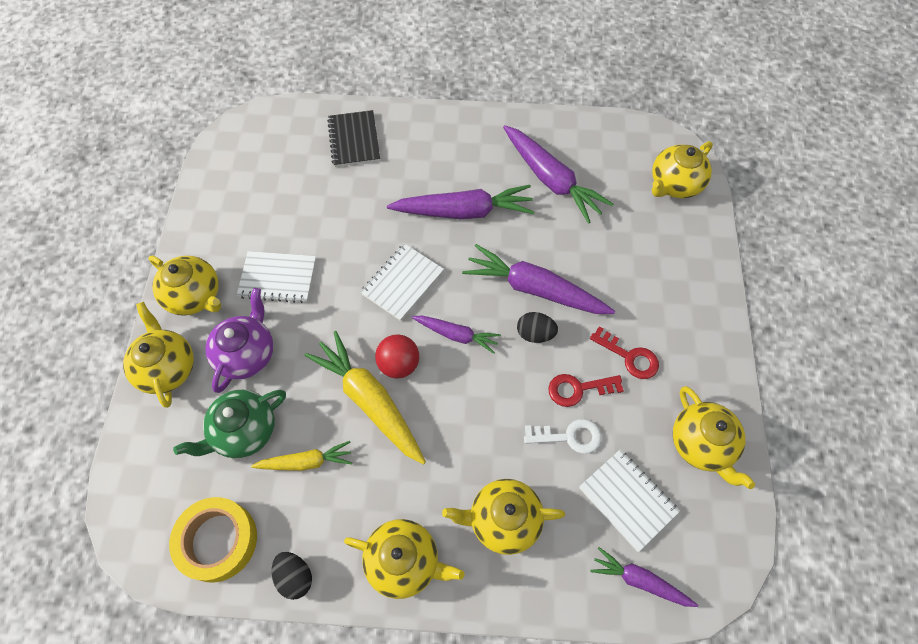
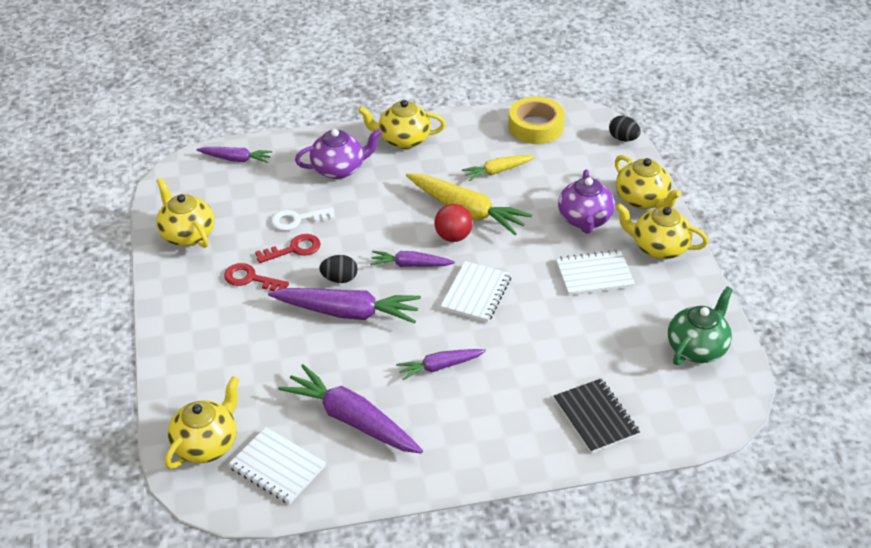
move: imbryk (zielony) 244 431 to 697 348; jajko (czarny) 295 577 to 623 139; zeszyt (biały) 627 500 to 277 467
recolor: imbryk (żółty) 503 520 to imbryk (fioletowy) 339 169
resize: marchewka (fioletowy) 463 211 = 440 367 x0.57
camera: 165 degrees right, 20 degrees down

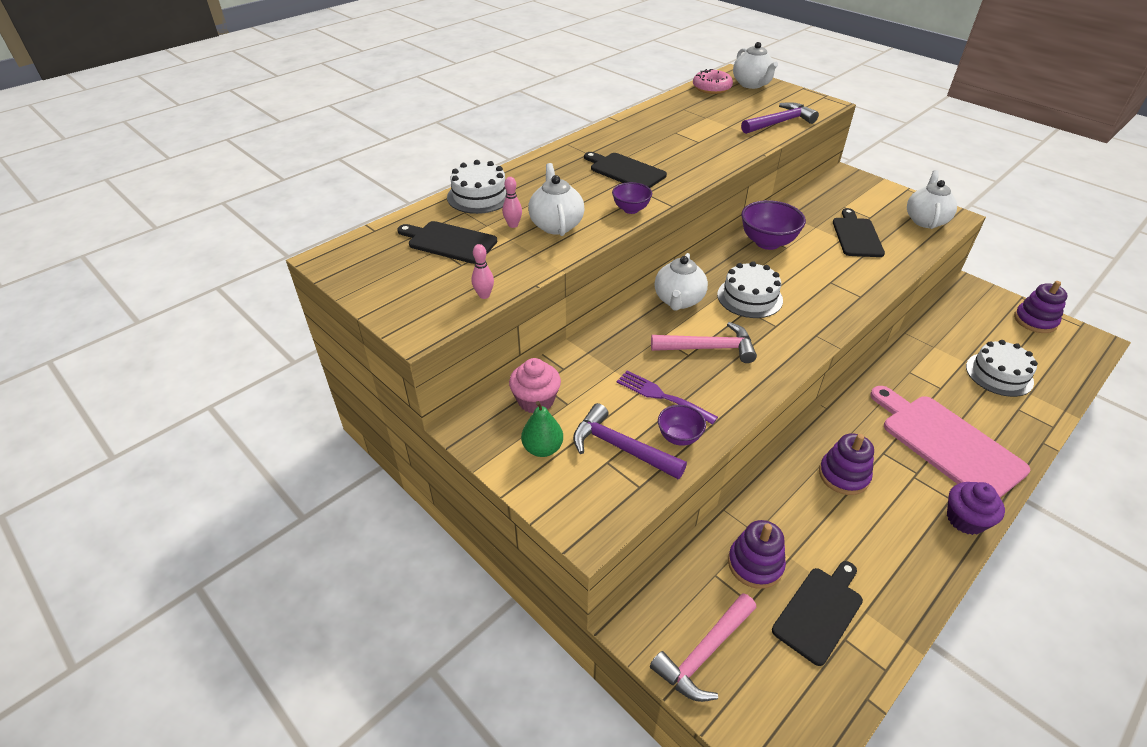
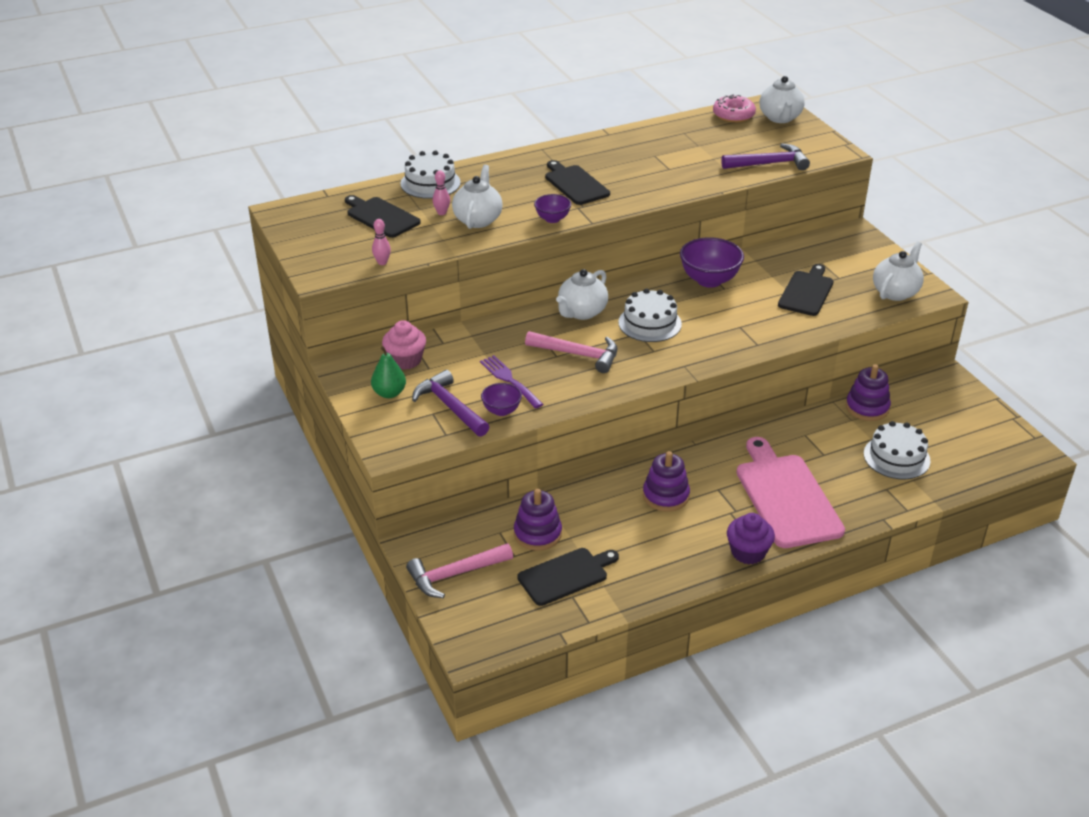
move: zabawka nakładanka (fioletowy) 1035 321 to 867 407
camera: 20 degrees right, 5 degrees down

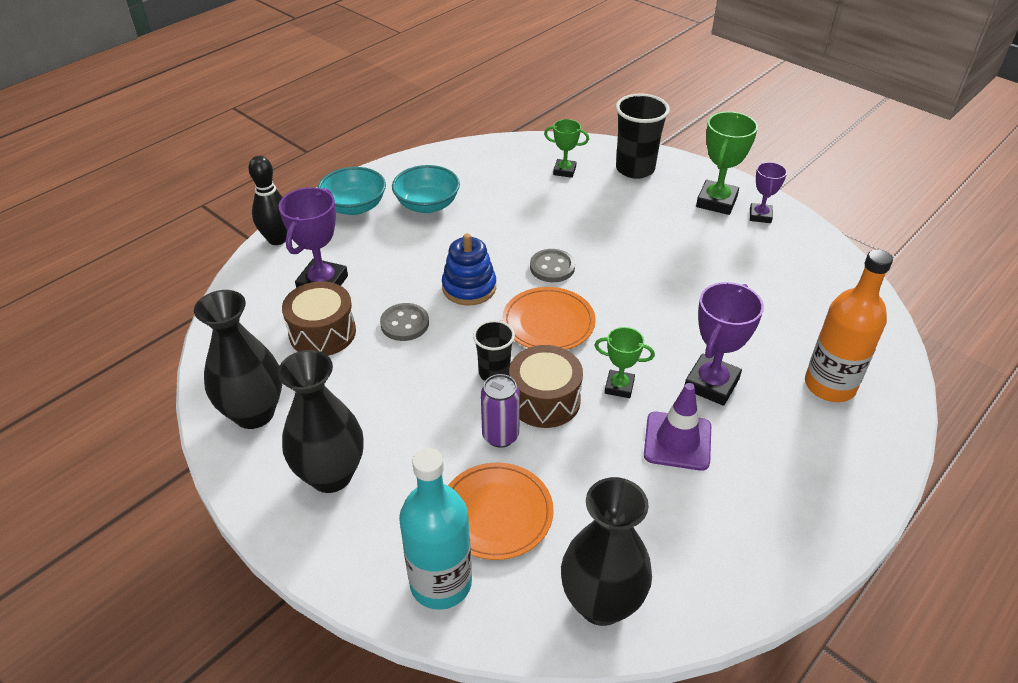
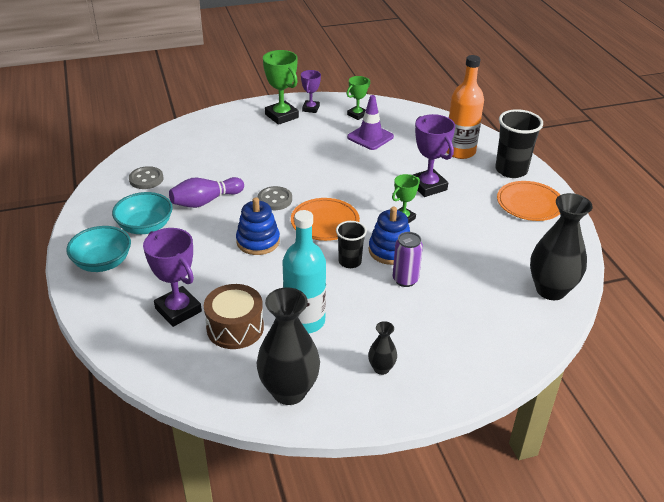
delete: kręgiel (czarny) 277 239
insert: kręgiel (fioletowy) 205 201
move: guzik (szary) 404 324 to 146 179; butelka (turkusowy) 441 583 to 304 321; talerz (pomarańczowy) 496 513 to 529 204; puchar (zielony) 564 171 to 357 115; szklanka (czarny) 635 169 to 511 170; pachołek (fioletowy) 677 441 to 370 137
replace: bęben (brązowy) 544 400 to zabawka nakładanka (niebieski) 390 250
rotate: puchar (fioletowy) 760 216 = 310 108 60 degrees clockwise
resize: wazon (czarny) 331 475 = 381 368 x0.48
camera: 60 degrees left, 5 degrees down

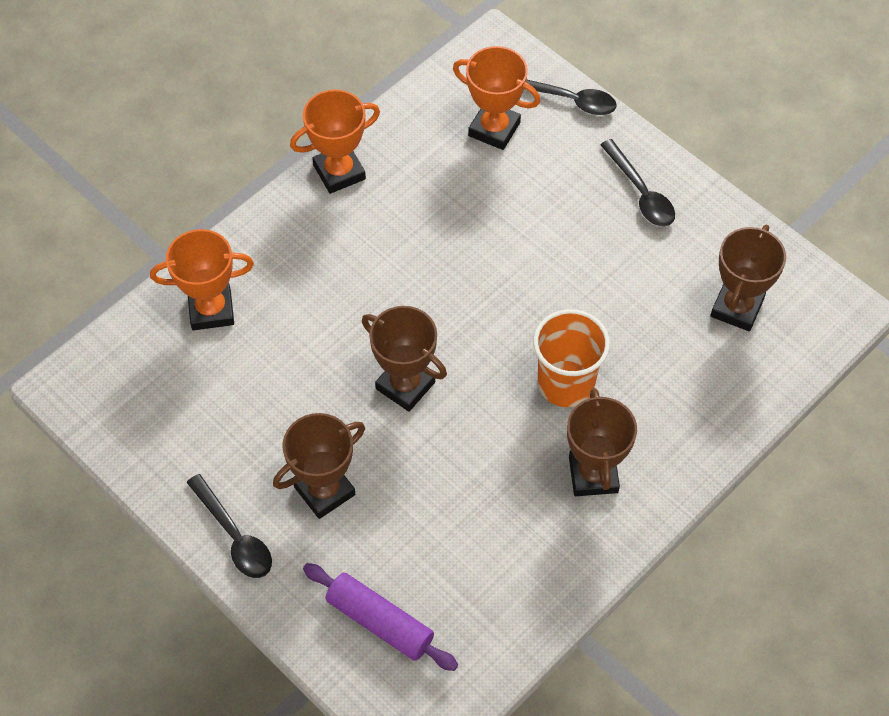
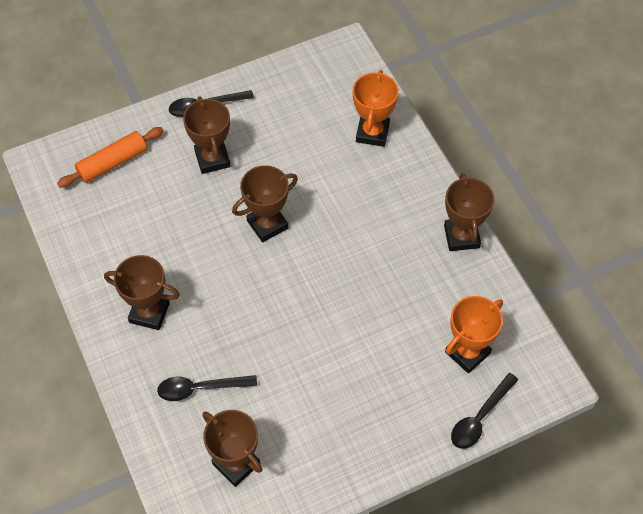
delete: szklanka (pomarańczowy) 566 383
move: łyżka (czarny) 640 193 to 200 388
recolor: puchar (pomarańczowy) 339 172 to puchar (brązowy) 461 236; wałek do ciasta (fioletowy) 380 622 to wałek do ciasta (pomarańczowy) 112 163
camera: 110 degrees right, 0 degrees up

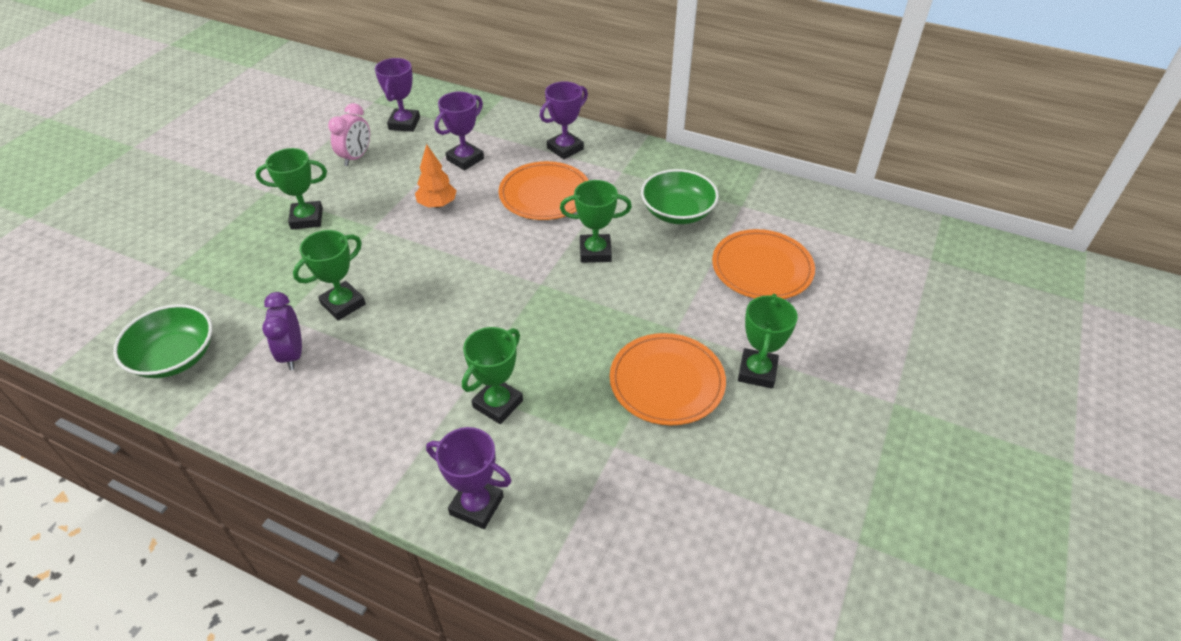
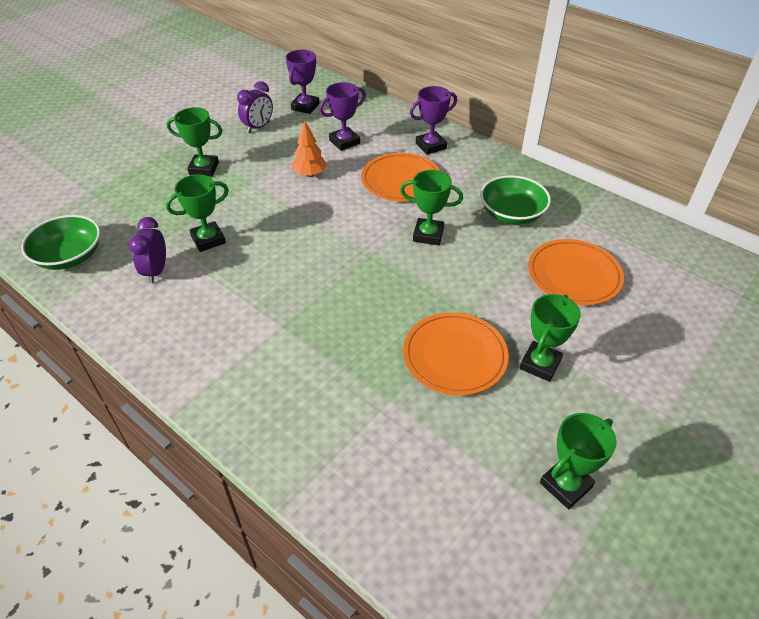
delete: puchar (fioletowy) 476 505
move: puchar (zielony) 498 404 to 565 485
recolor: budzik (różowy) 356 157 to budzik (fioletowy) 258 127
camera: 15 degrees right, 0 degrees up

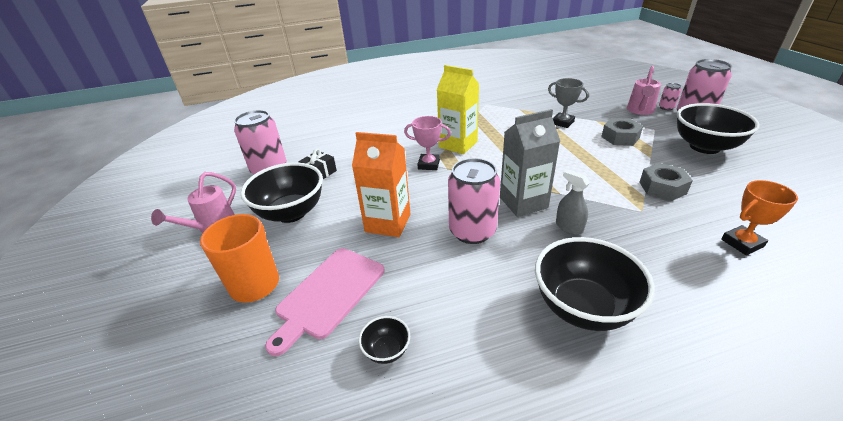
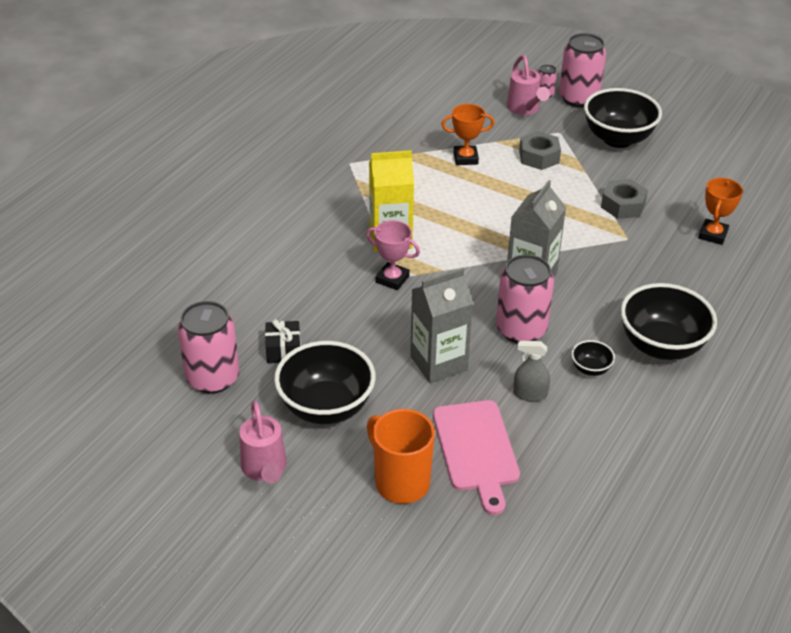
move: miska (czarny) 387 350 to 590 369; spryskiwacz (szary) 569 227 to 530 394
recolor: karton mleka (pomarańczowy) 388 223 to karton mleka (szary) 438 363; puchar (szary) 562 122 to puchar (pomarańczowy) 465 158
rotate: puchar (różowy) 429 164 = 392 279 60 degrees clockwise
camera: 45 degrees left, 5 degrees up

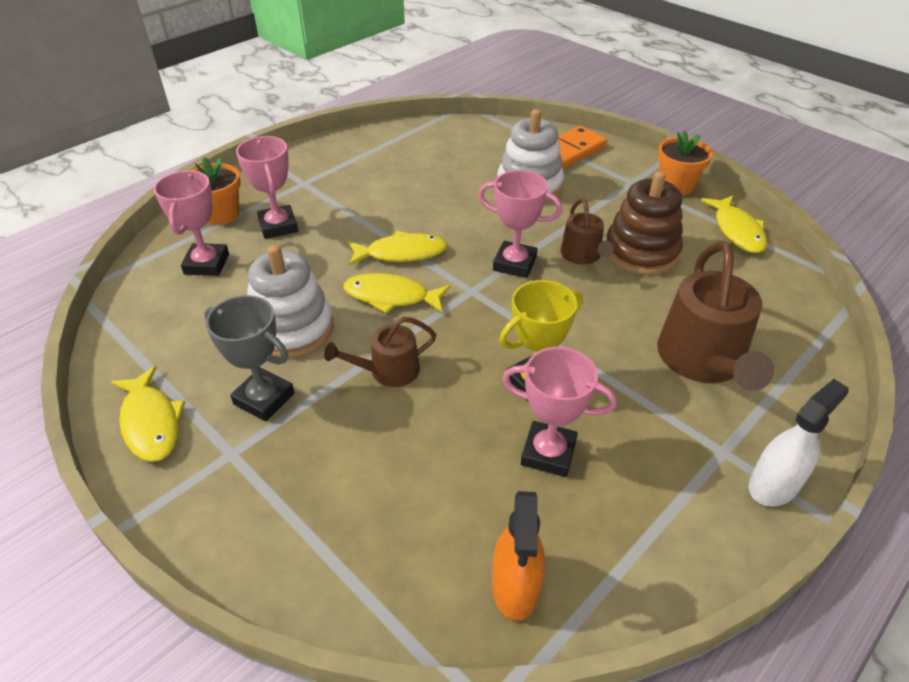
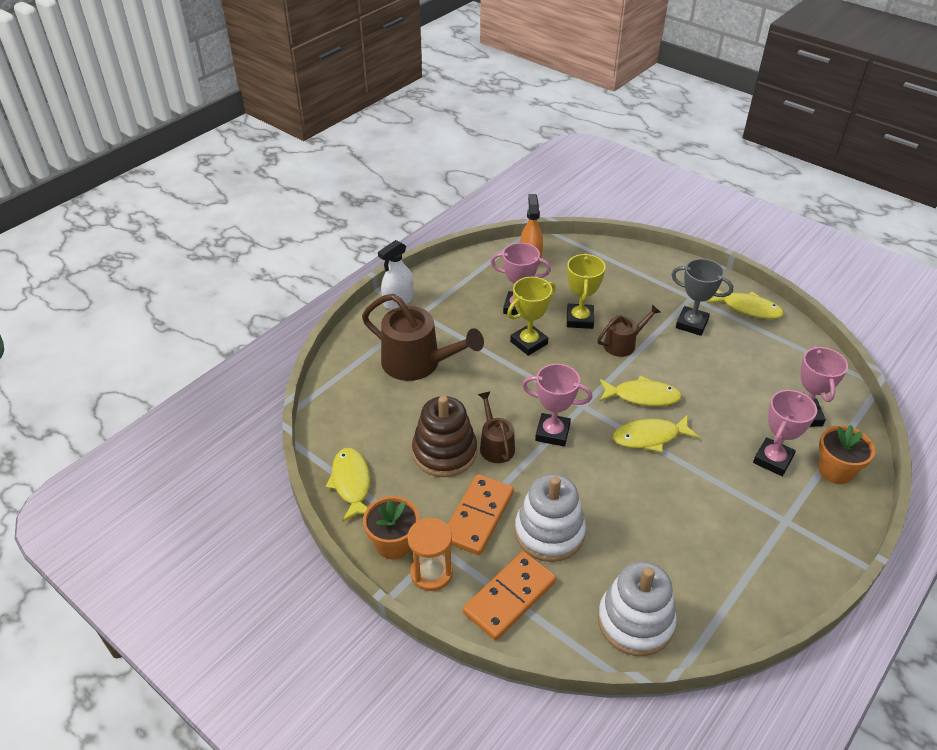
insert: klepsydra (pomarańczowy) 431 573; kostka domina (pomarańczowy) 478 516; puchar (żółty) 579 319
move: zabawka nakładanka (biały) 292 329 to 635 621
rotate: ryba (żółty) 151 422 = 748 308 150 degrees clockwise; puchar (różowy) 278 226 = 773 460 60 degrees clockwise; konewka (brązowy) 702 360 = 417 363 120 degrees clockwise
camera: 175 degrees right, 0 degrees up

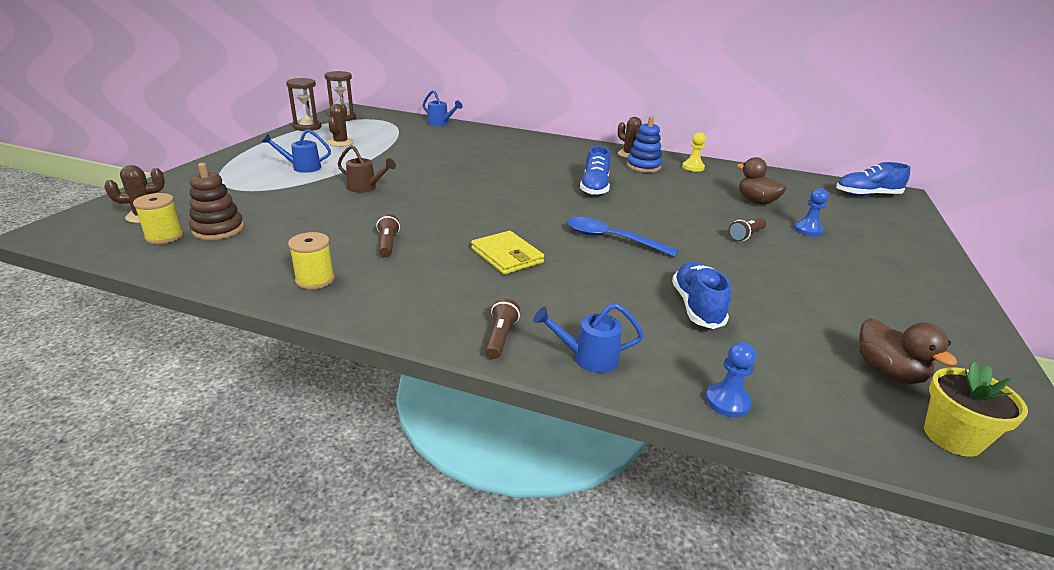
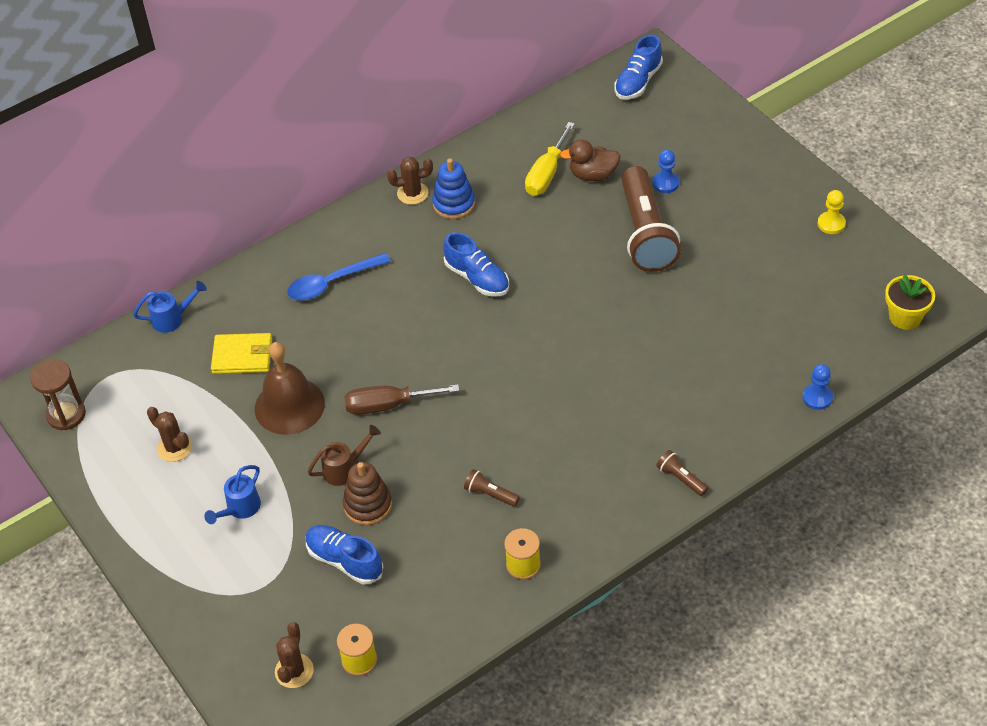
delete: klepsydra (brązowy) 307 127; konewka (niebieski) 588 358; kaczka (brązowy) 888 372
insert: dzwonek (brązowy) 289 406; śrubokręt (brązowy) 388 405; śrubokręt (żółty) 546 174
move: zabawka nakładanka (brązowy) 218 229 to 368 505; portfel (żółty) 507 256 to 242 356; łyżka (niebieski) 611 239 to 332 283; but (niebieski) 696 307 to 344 561; pionek (żółty) 693 167 to 831 224
resize: latarka (brązowy) 746 236 = 646 233 x2.49
camera: 50 degrees left, 20 degrees up

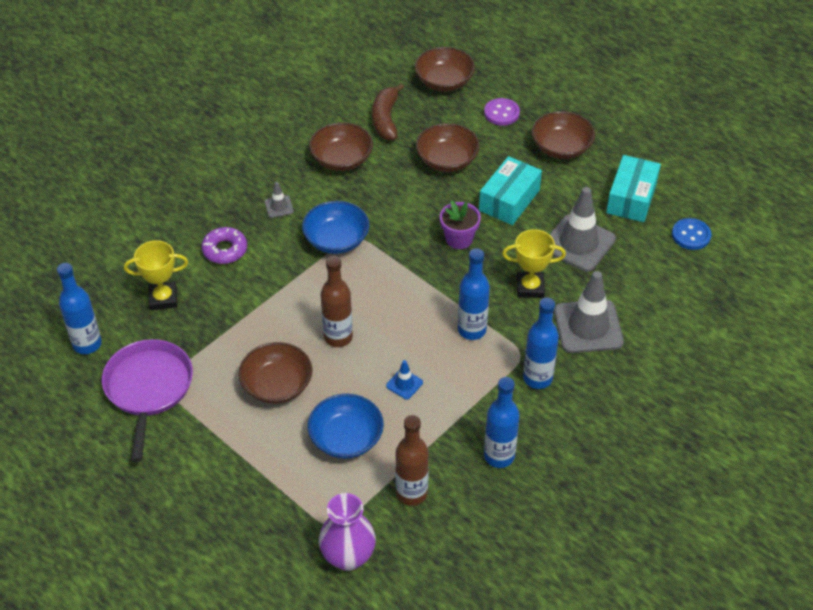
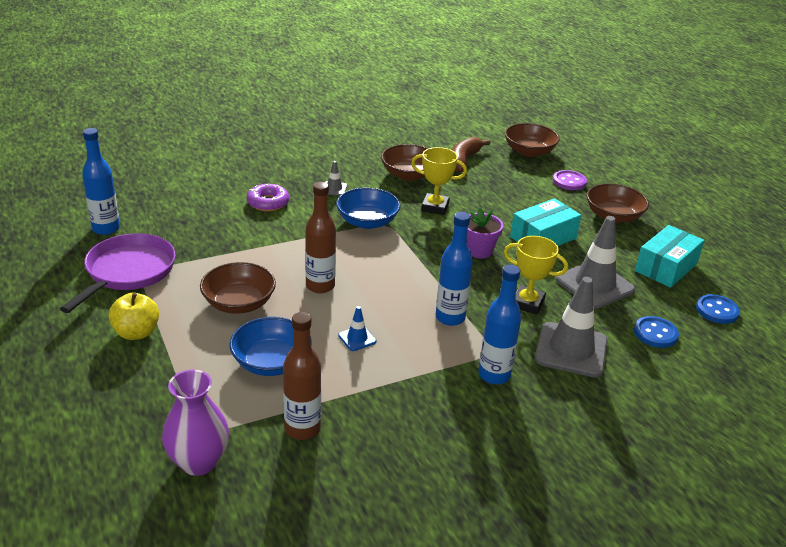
delete: miska (brązowy) 447 160; butelka (niebieski) 499 456
insert: jabłko (żółty) 136 333; guzik (niebieski) 655 333
move: puchar (żółty) 163 299 to 435 207
camera: 20 degrees right, 15 degrees down

